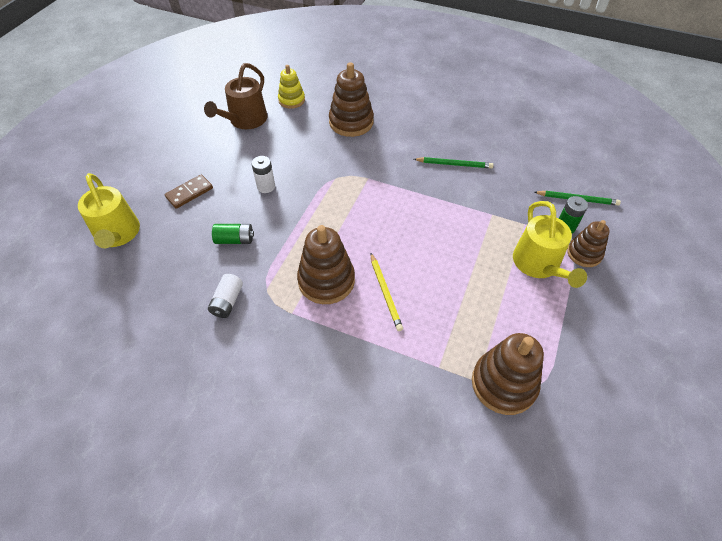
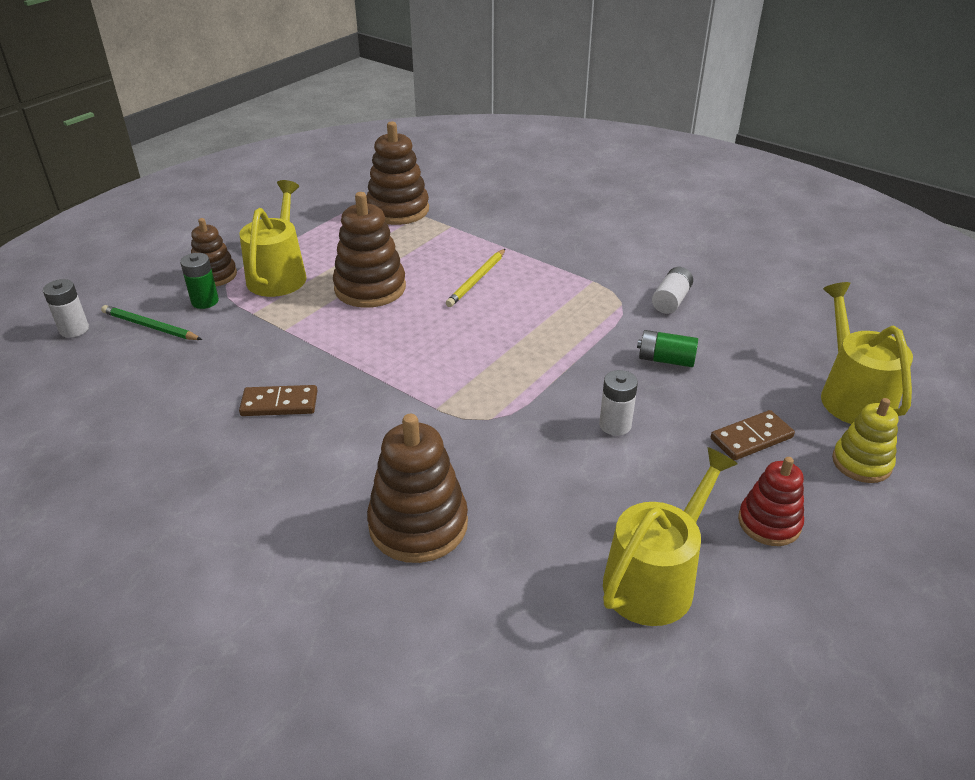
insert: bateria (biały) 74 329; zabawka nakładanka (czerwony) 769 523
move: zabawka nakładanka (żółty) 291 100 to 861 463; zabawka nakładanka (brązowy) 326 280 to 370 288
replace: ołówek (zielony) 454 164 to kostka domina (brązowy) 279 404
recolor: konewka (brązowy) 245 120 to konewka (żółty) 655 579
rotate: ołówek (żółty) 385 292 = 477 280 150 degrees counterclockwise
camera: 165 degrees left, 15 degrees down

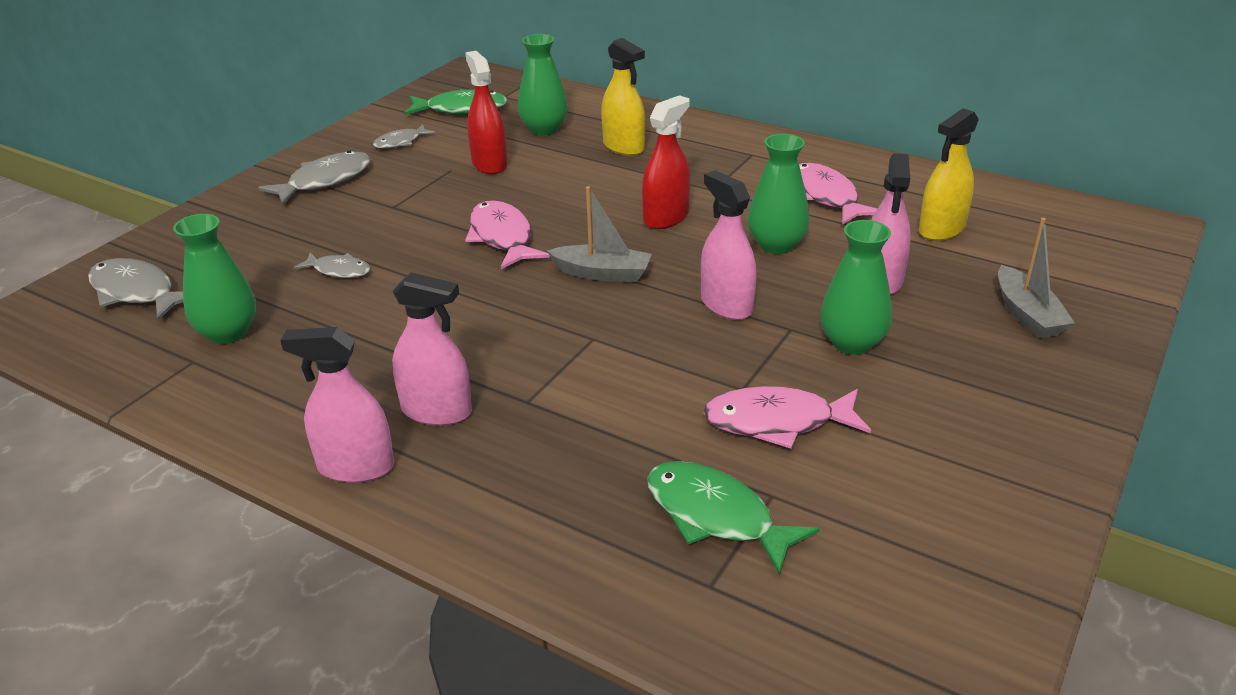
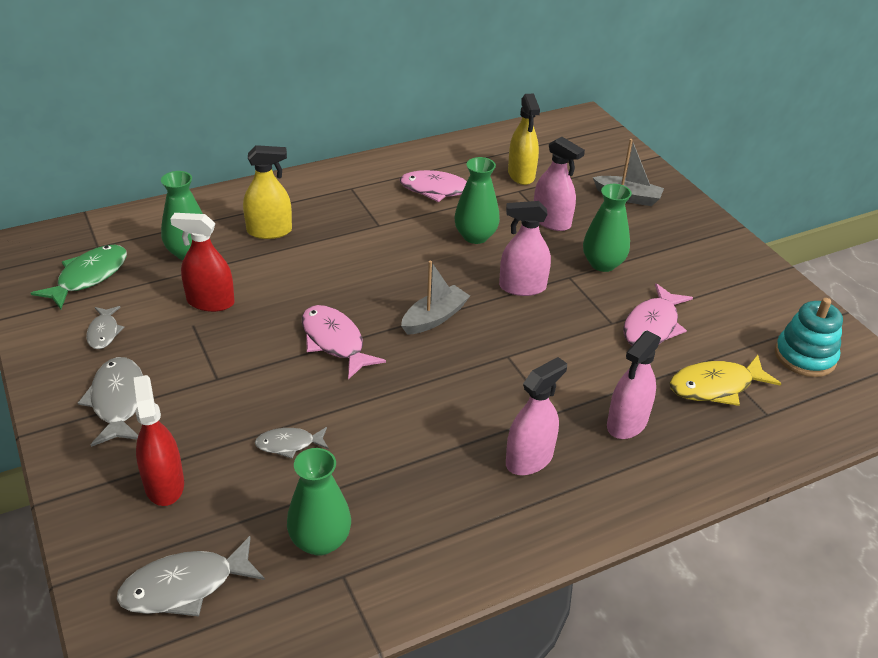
insert: zabawka nakładanka (turkusowy) 805 356
move: spryskiwacz (różowy) 356 467 to 627 423; spryskiwacz (czerwony) 666 217 to 164 485
recolor: ryba (zielony) 715 516 to ryba (żółty) 715 386
rotate: ryba (szary) 339 270 = 289 444 150 degrees counterclockwise; ryba (różowy) 502 237 = 334 341 45 degrees clockwise
camera: 60 degrees left, 5 degrees up

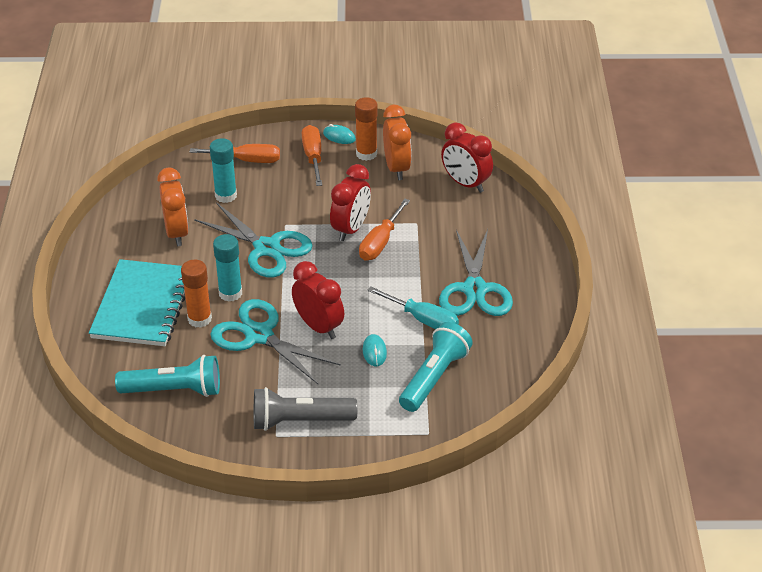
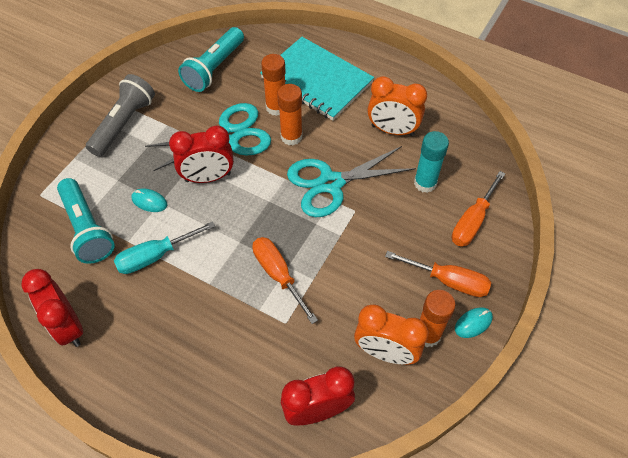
delete: nożyczki (turkusowy) 475 289
move: budzik (czerwony) 351 229 to 68 326
recolor: klej w sztyfcie (turkusowy) 230 293 to klej w sztyfcie (pomarańczowy) 291 137
camera: 120 degrees right, 15 degrees up

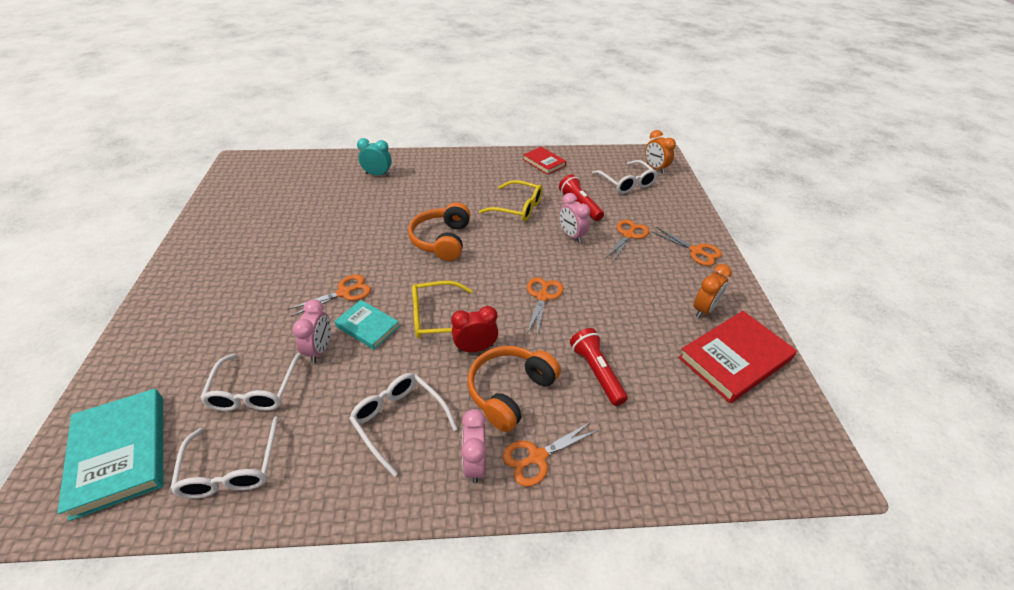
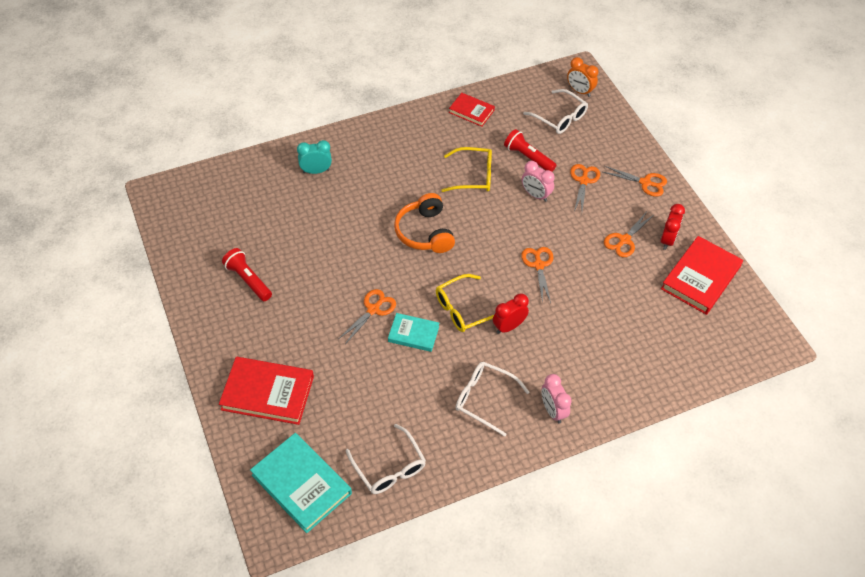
delete: okulary (biały) 254 390; budzik (różowy) 320 349; słuchawki (pomarańczowy) 510 392
insert: książka (czerwony) 268 393
move: nożyczki (pomarańczowy) 537 457 to 624 240; latarka (czerwony) 596 372 to 248 280
recolor: budzik (pomarańczowy) 704 309 to budzik (czerwony) 667 240
camera: 20 degrees left, 10 degrees up

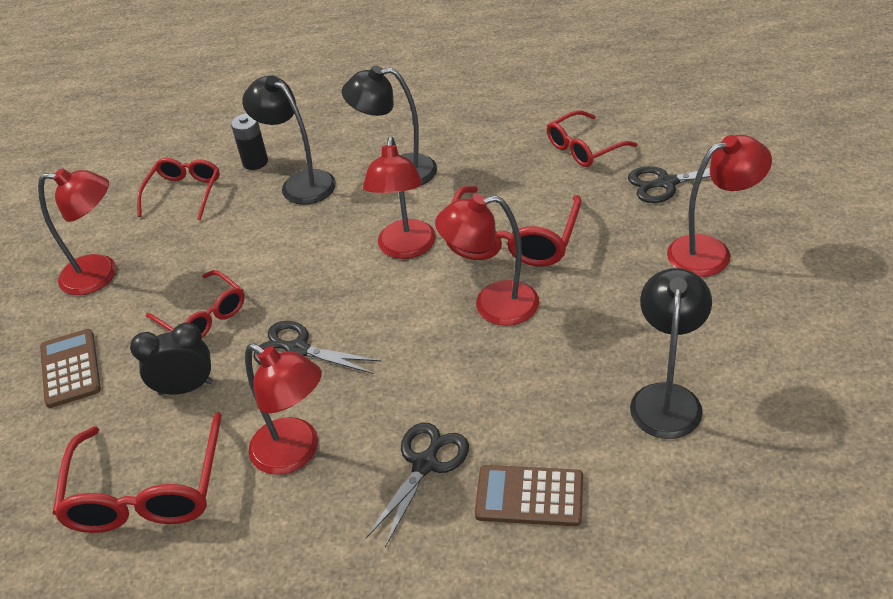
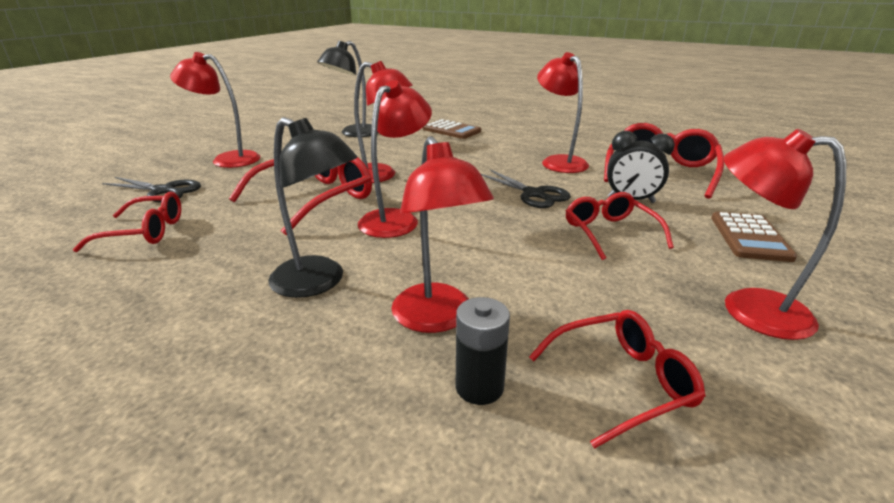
delete: nożyczki (czarny) 425 464
recolor: lampka (czarny) 300 183 to lampka (czerwony) 437 319
rotate: okulary (czerwony) 184 193 = 621 382 150 degrees counterclockwise
camera: 155 degrees left, 15 degrees down

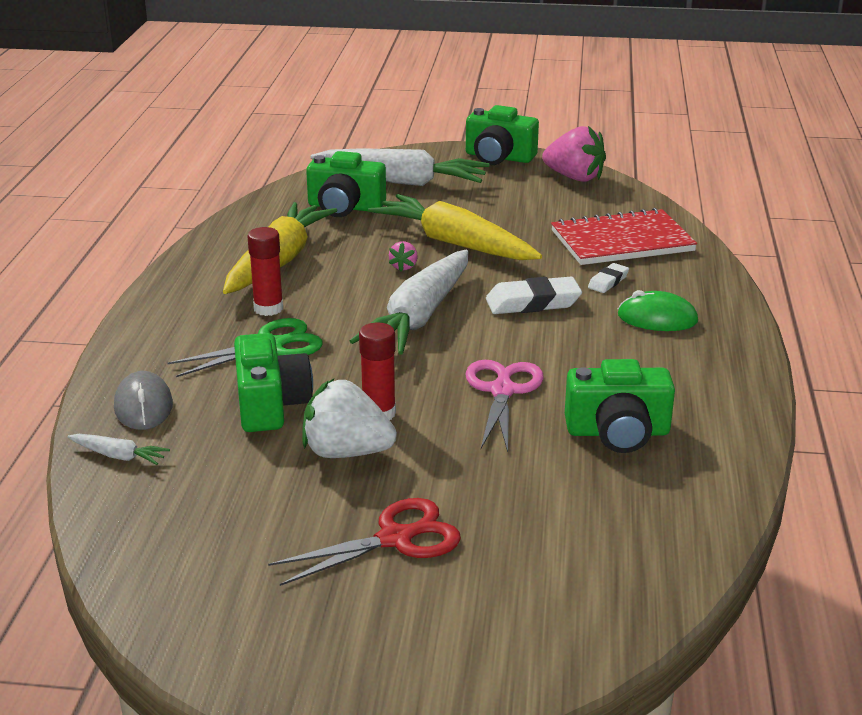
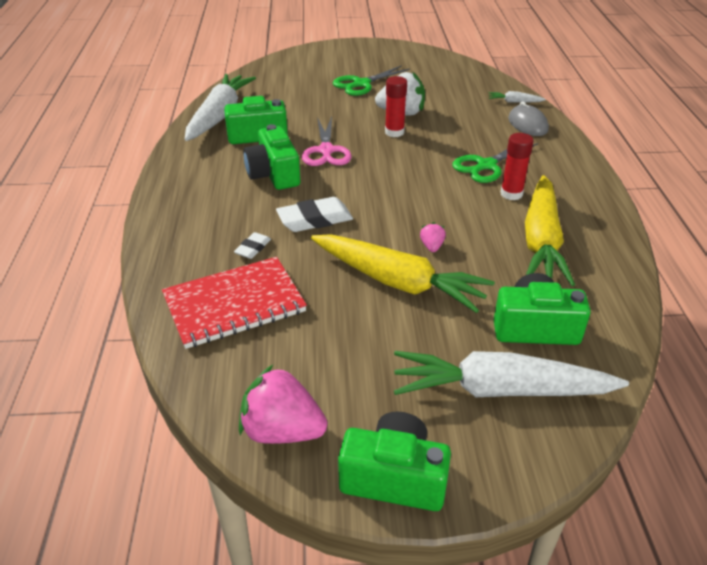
delete: myszka (zielony) 657 318
move: aparat fotograficzny (zielony) 270 405 to 274 174; marchewka (biały) 419 317 to 219 116
recolor: nożyczki (czerwony) 395 539 to nożyczki (zielony) 361 84
camera: 170 degrees right, 10 degrees up

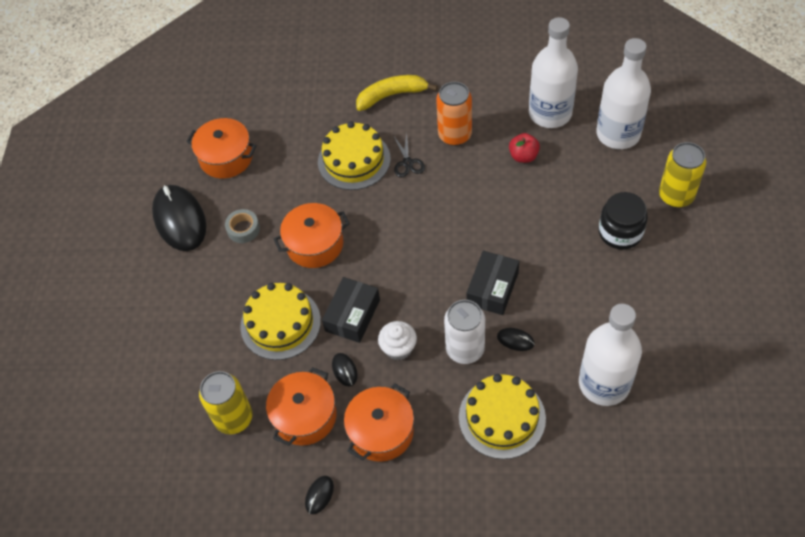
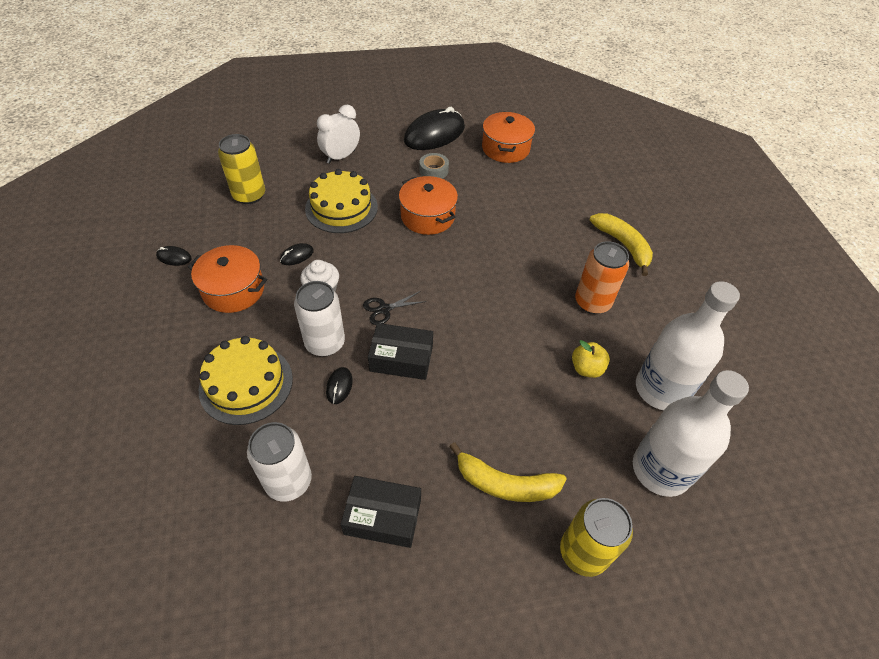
delete: garnek (pomarańczowy) 305 416; tort (żółty) 354 160
insert: budzik (biały) 341 157
move: pudełko (czarny) 352 315 to 383 516; nożyczki (czarny) 407 163 to 384 309
replace: butelka (biały) 604 383 to puszka (biały) 288 481; słoik (czarny) 620 232 to banan (żółty) 505 483
recolor: jabłko (czerwony) 523 156 to jabłko (żółty) 586 368
camera: 70 degrees right, 5 degrees down

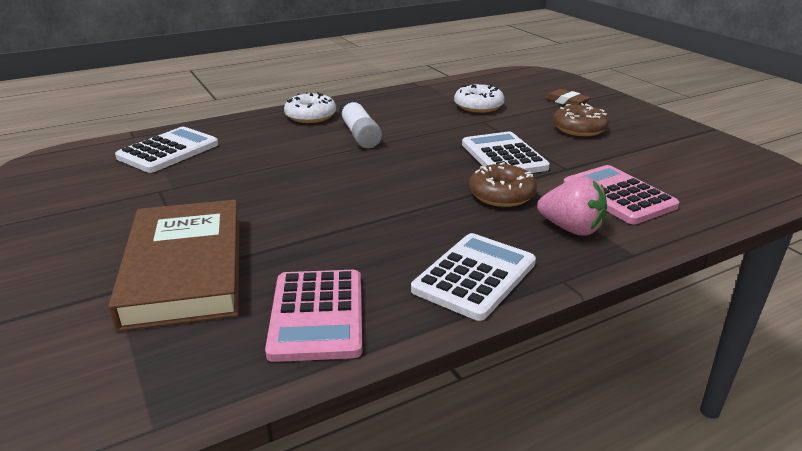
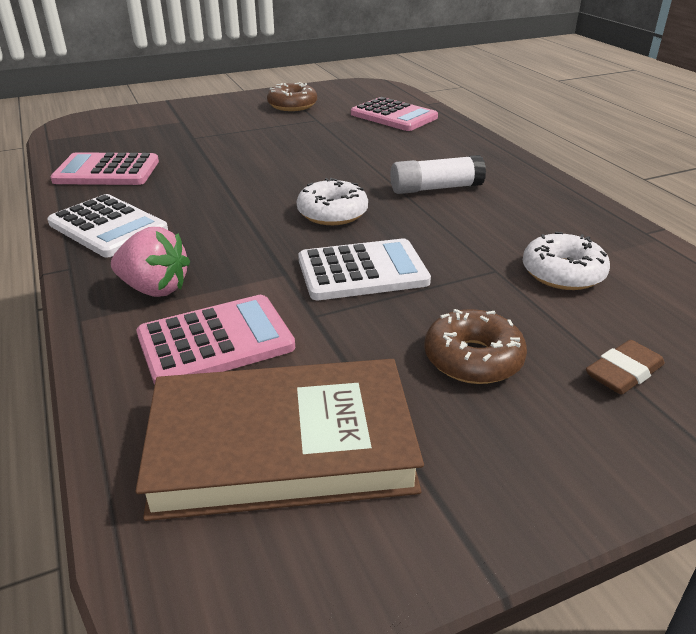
move: książka (brązowy) 185 269 to 282 446; donut (biały) 310 116 to 332 213; donut (brązowy) 501 195 to 292 105
recolor: kalkulator (biały) 168 151 to kalkulator (różowy) 394 116
rotate: truskawka (różowy) 571 229 = 154 289 105 degrees counterclockwise
camera: 95 degrees right, 5 degrees up

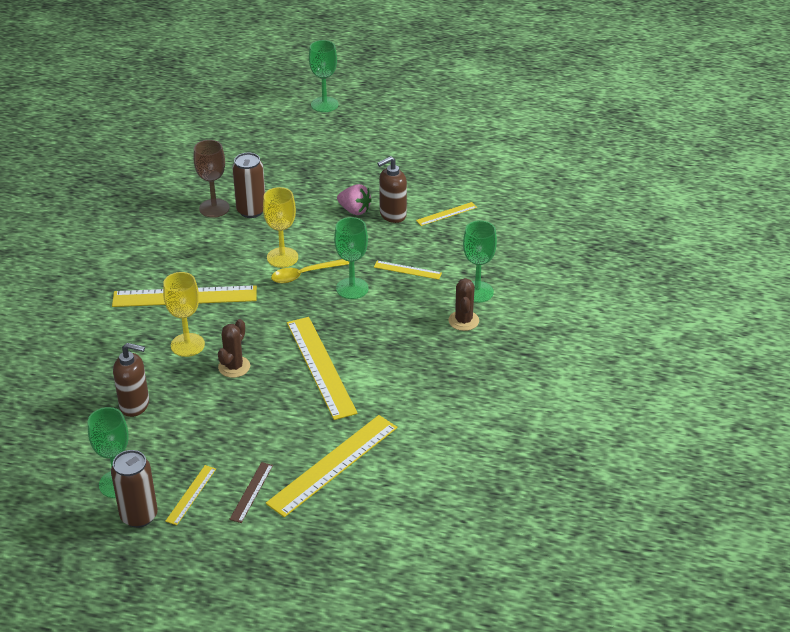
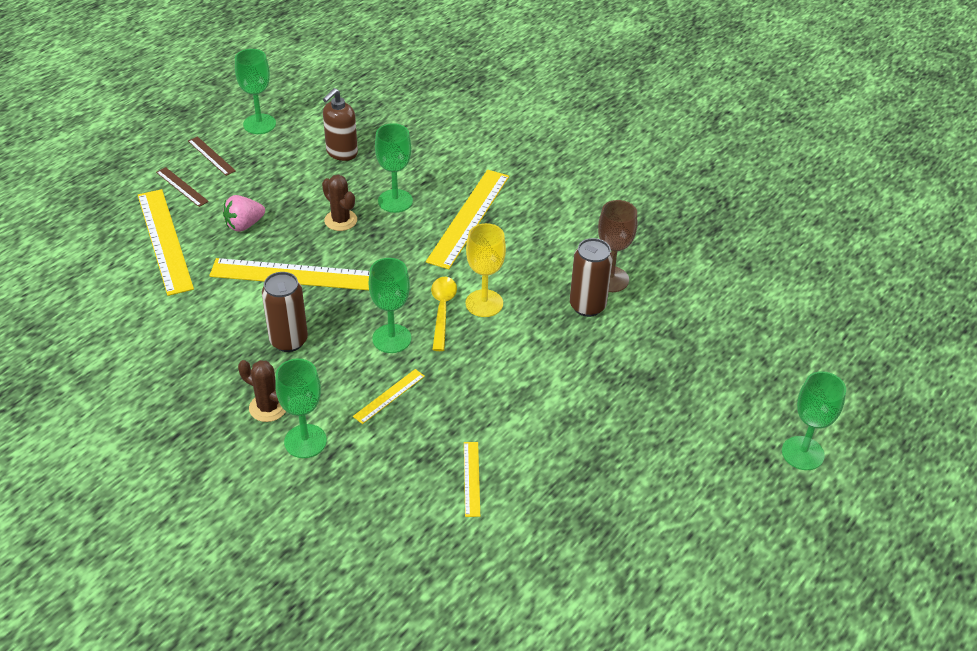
delete: dozownik mydła (brązowy) 392 215
move: puszka (brązowy) 139 516 to 289 341; truskawka (różowy) 354 210 to 244 225
recolor: kielich (żółty) 187 345 to kielich (zielony) 395 201; linijka (żółty) 191 494 to linijka (brązowy) 211 156
camera: 115 degrees right, 5 degrees up

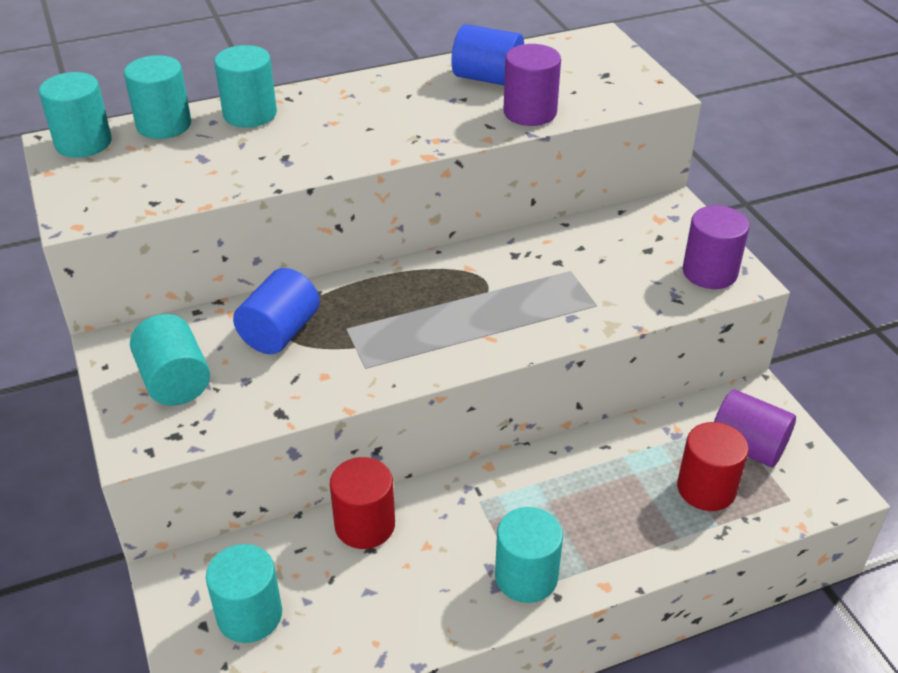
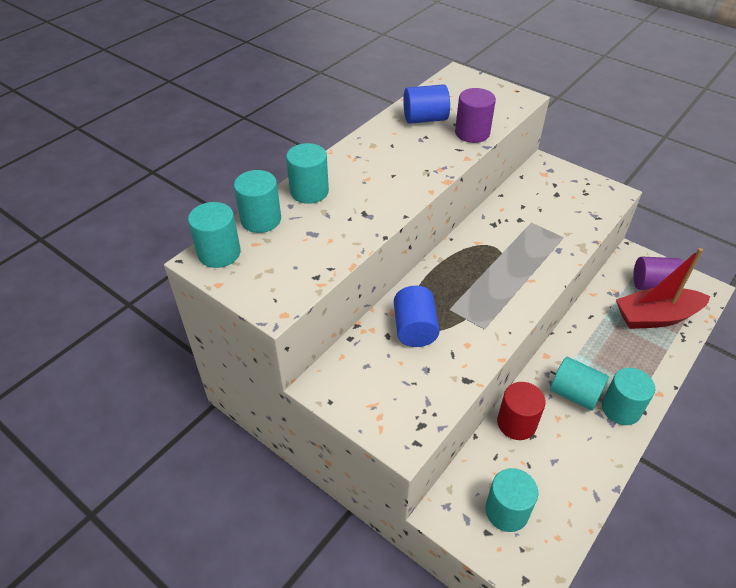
delete: walec (fioletowy) 709 272
move: walec (turkusowy) 174 381 to 574 394
replace: walec (czerwony) 706 489 to łódka (czerwony) 656 317
camera: 30 degrees left, 5 degrees up

